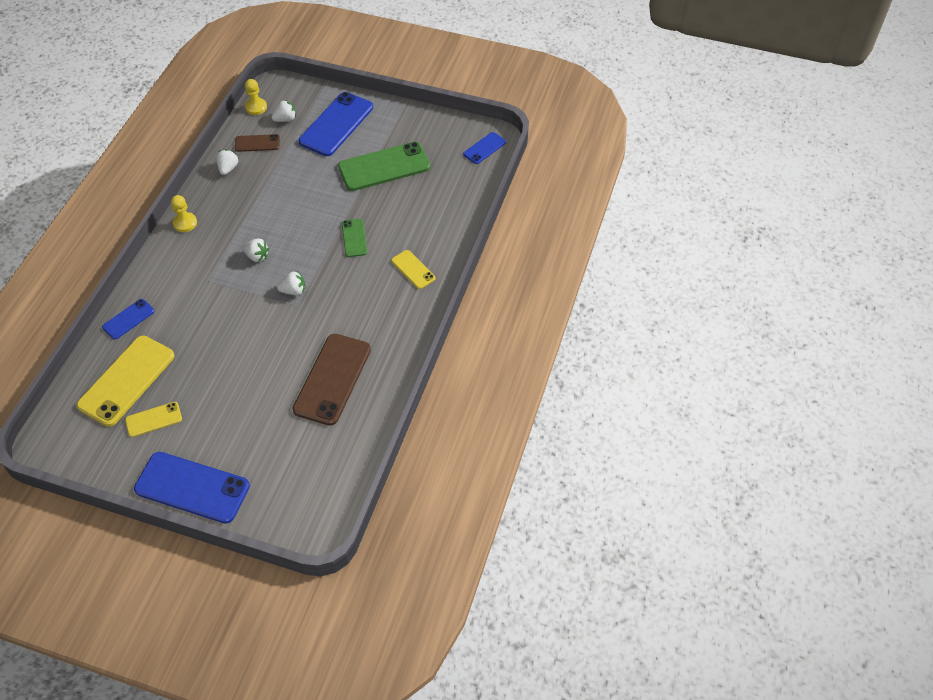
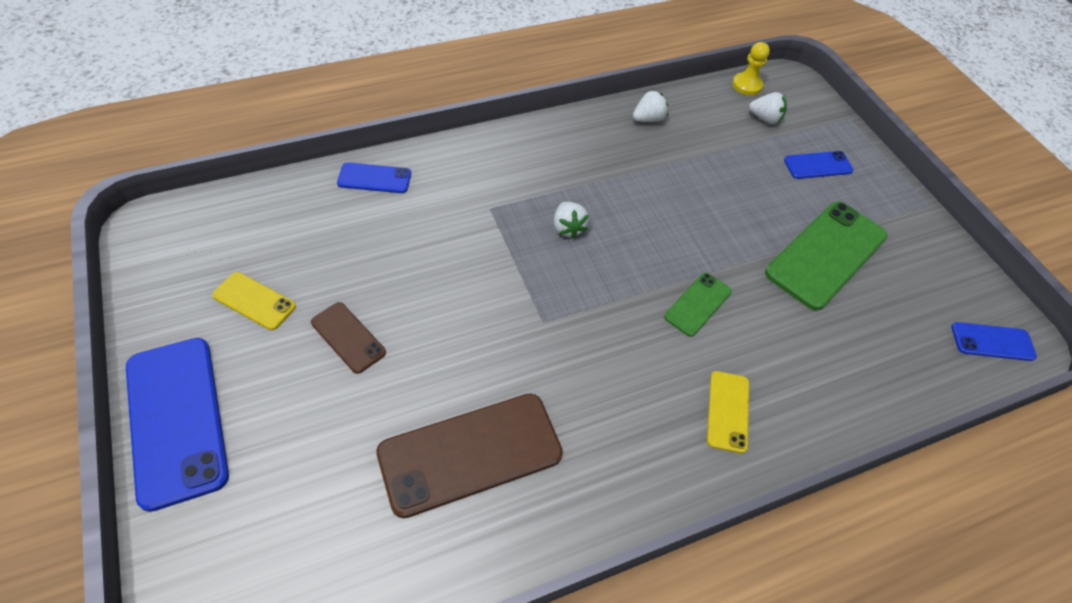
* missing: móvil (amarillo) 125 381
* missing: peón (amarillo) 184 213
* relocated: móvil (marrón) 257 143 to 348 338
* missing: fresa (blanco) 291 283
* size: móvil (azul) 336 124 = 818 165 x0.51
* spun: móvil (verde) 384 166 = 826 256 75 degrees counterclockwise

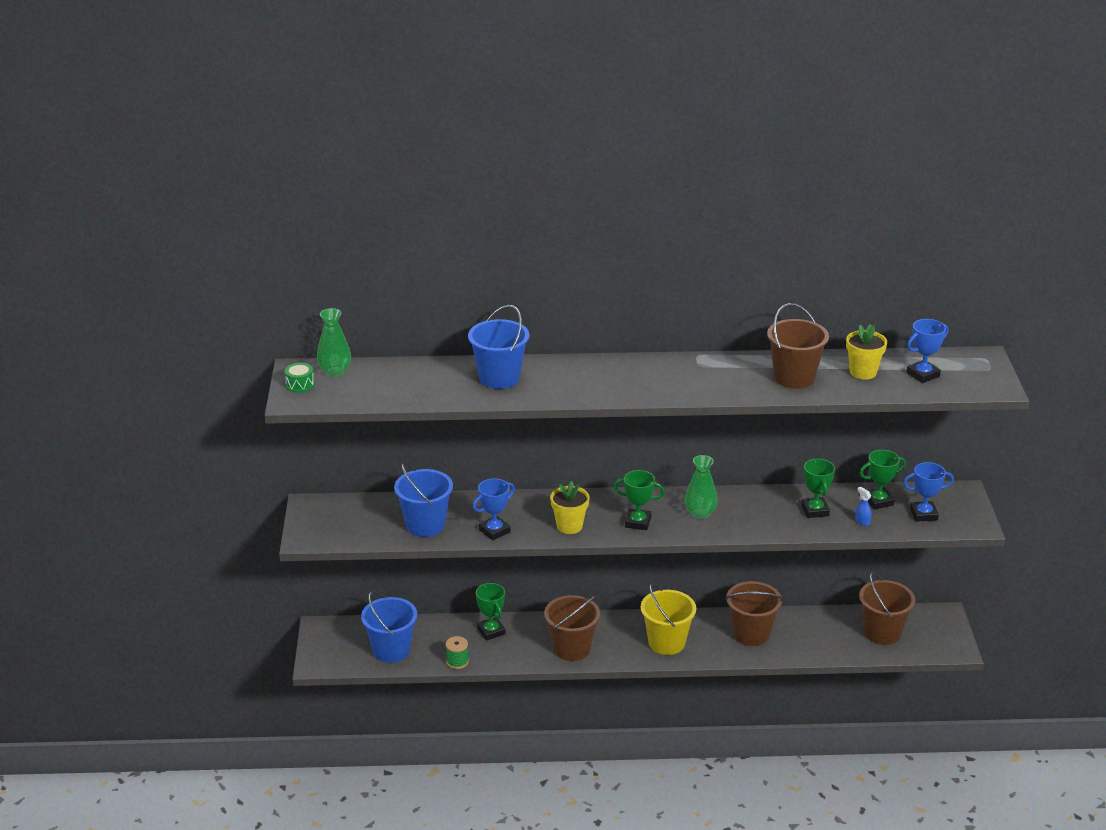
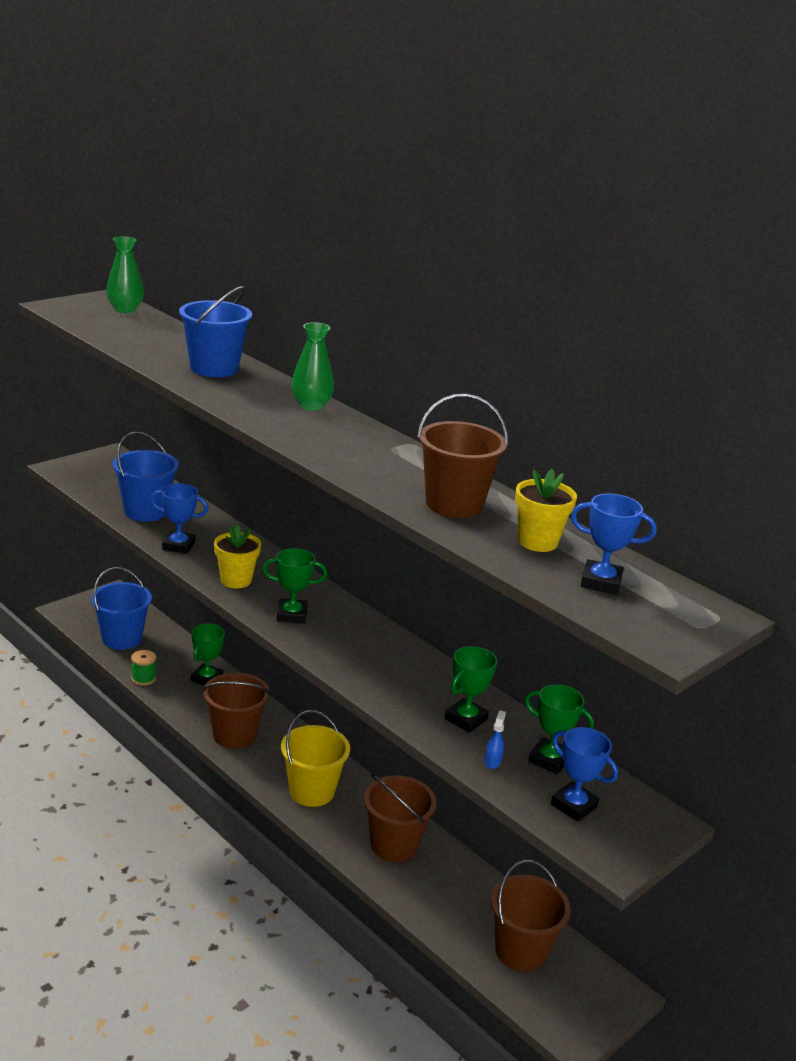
* missing: tambor (verde) 299 378
* spun: trofeo (verde) 639 500 = 294 586 60 degrees counterclockwise
* relocated: florero (verde) 701 487 to 312 366

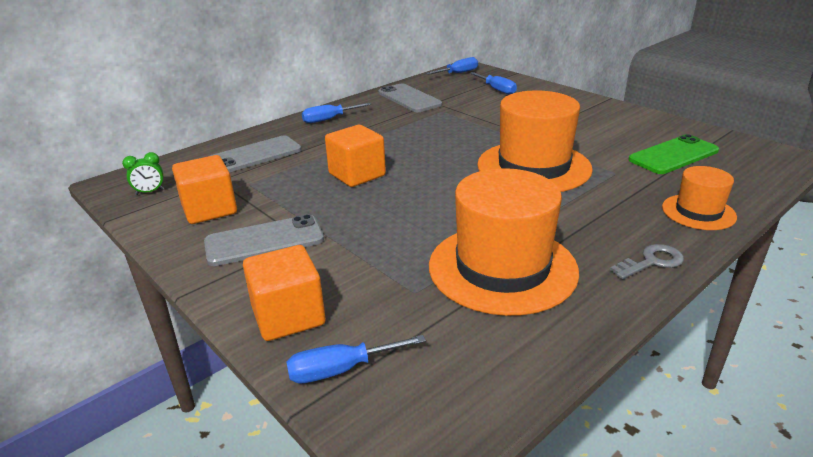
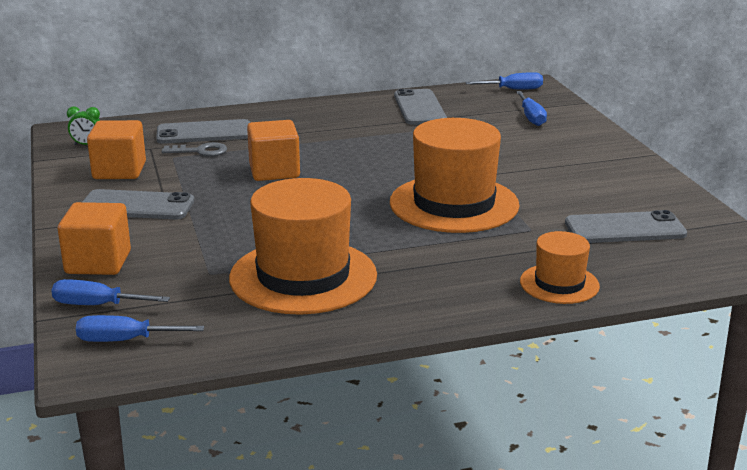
* relocated: destornillador (azul) 336 113 to 140 328
* relocated: llave (gris) 647 261 to 194 149
* colour: móvil (verde) 673 154 to móvil (gris) 626 226

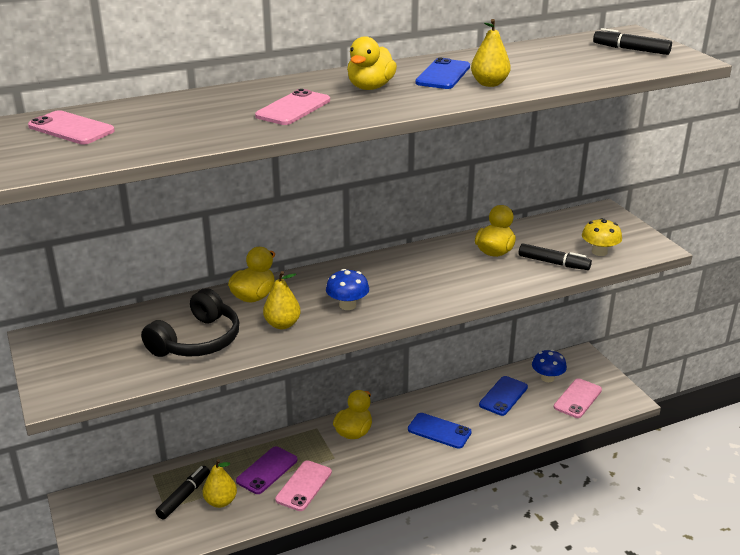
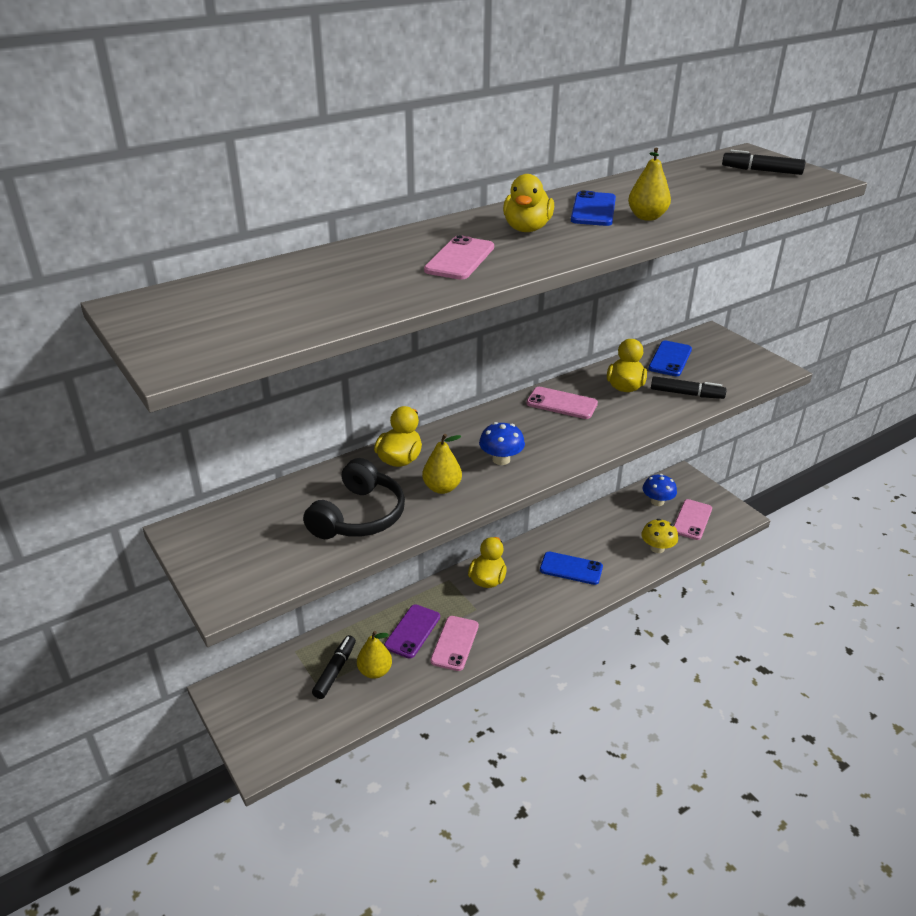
* relocated: móvil (rosa) 71 127 to 562 403
* relocated: móvil (azul) 503 396 to 670 358
* relocated: seta (amarillo) 602 237 to 660 536

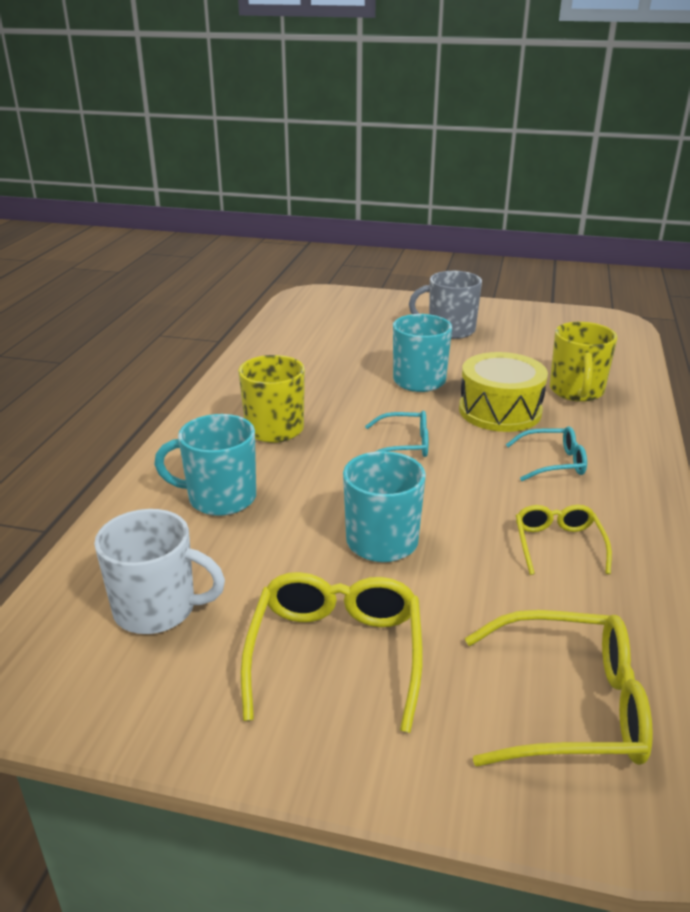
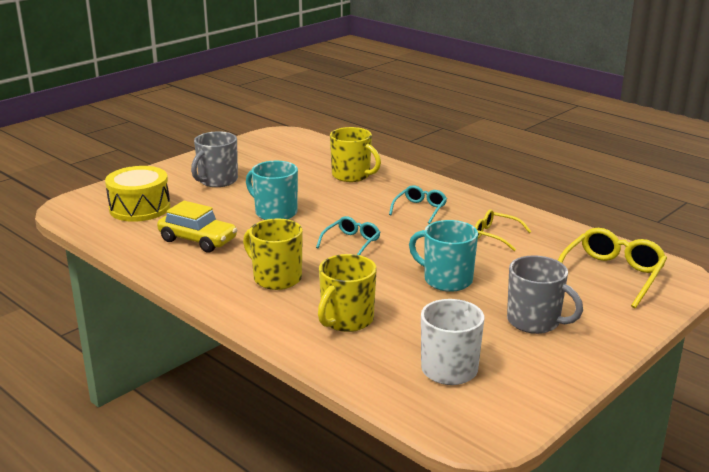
* colour: taza (turquesa) 205 465 to taza (amarillo) 347 293
* exchanged: gafas (amarillo) 332 652 to taza (gris) 545 294
* relocated: tambor (amarillo) 503 392 to 137 194
* appeared: coche (amarillo) 197 226

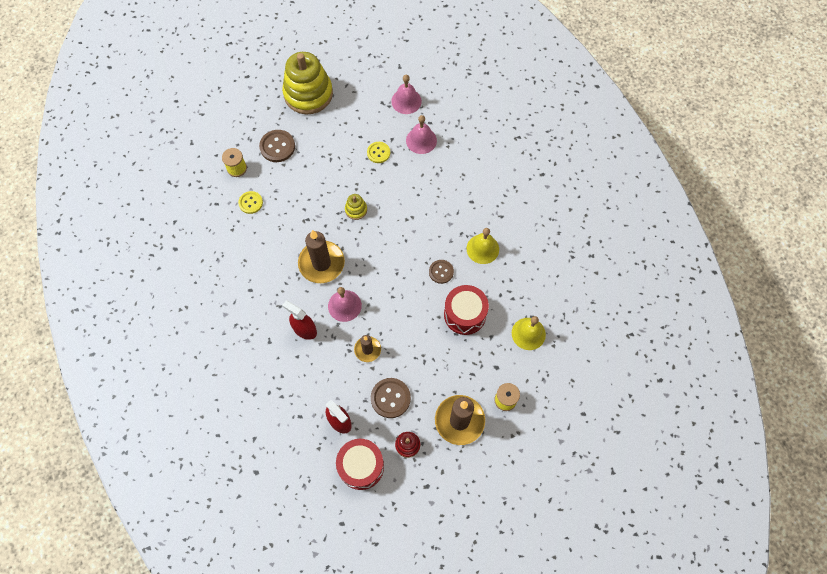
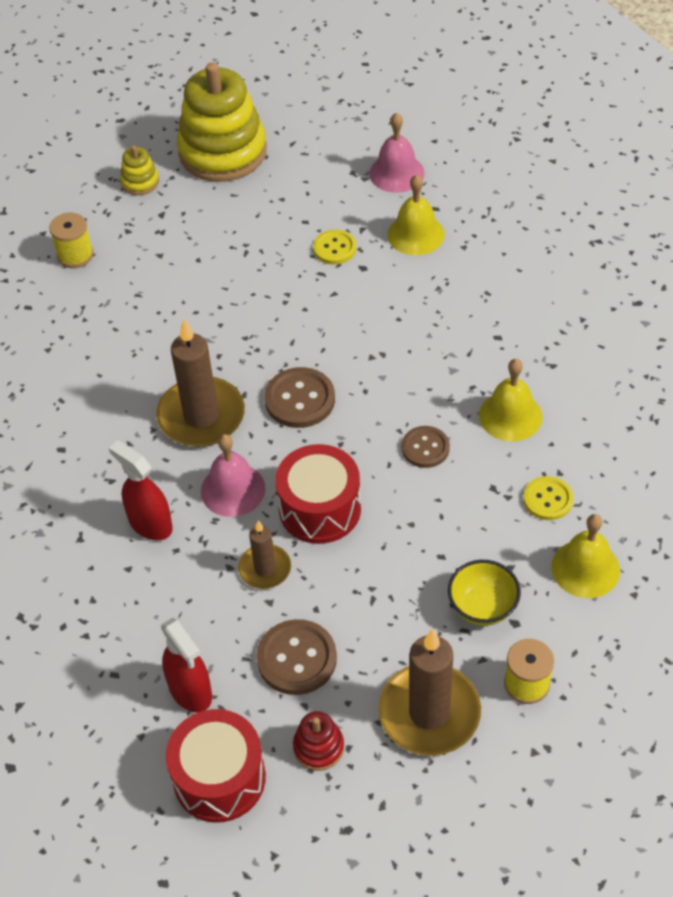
* relocated: botón (amarillo) 250 202 to 548 498
* relocated: botón (marrón) 277 146 to 299 397
* relocated: juguete apilable (amarillo) 356 207 to 139 170
* colour: campana (rosa) 421 134 to campana (amarillo) 416 215
* relocated: tambor (rojo) 466 310 to 318 494
* appeared: cuenco (amarillo) 484 593

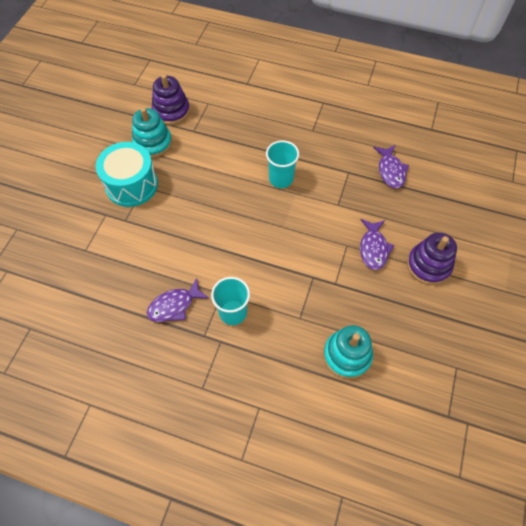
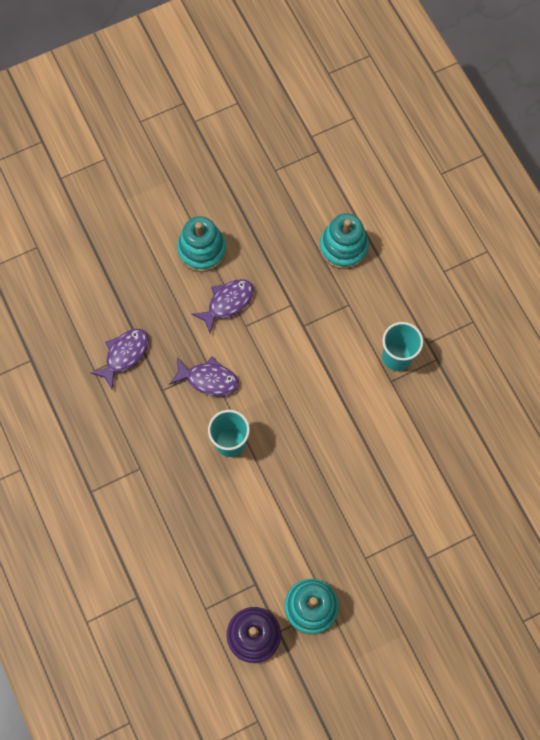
* missing: tambor (turquesa) 127 174
* relocated: pez (morado) 178 300 to 204 376
* colour: juguete apilable (morado) 432 258 to juguete apilable (turquesa) 201 244

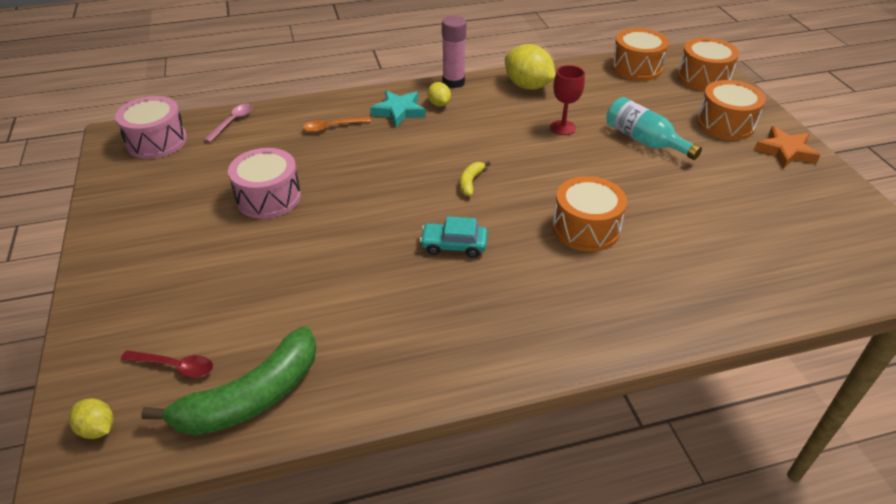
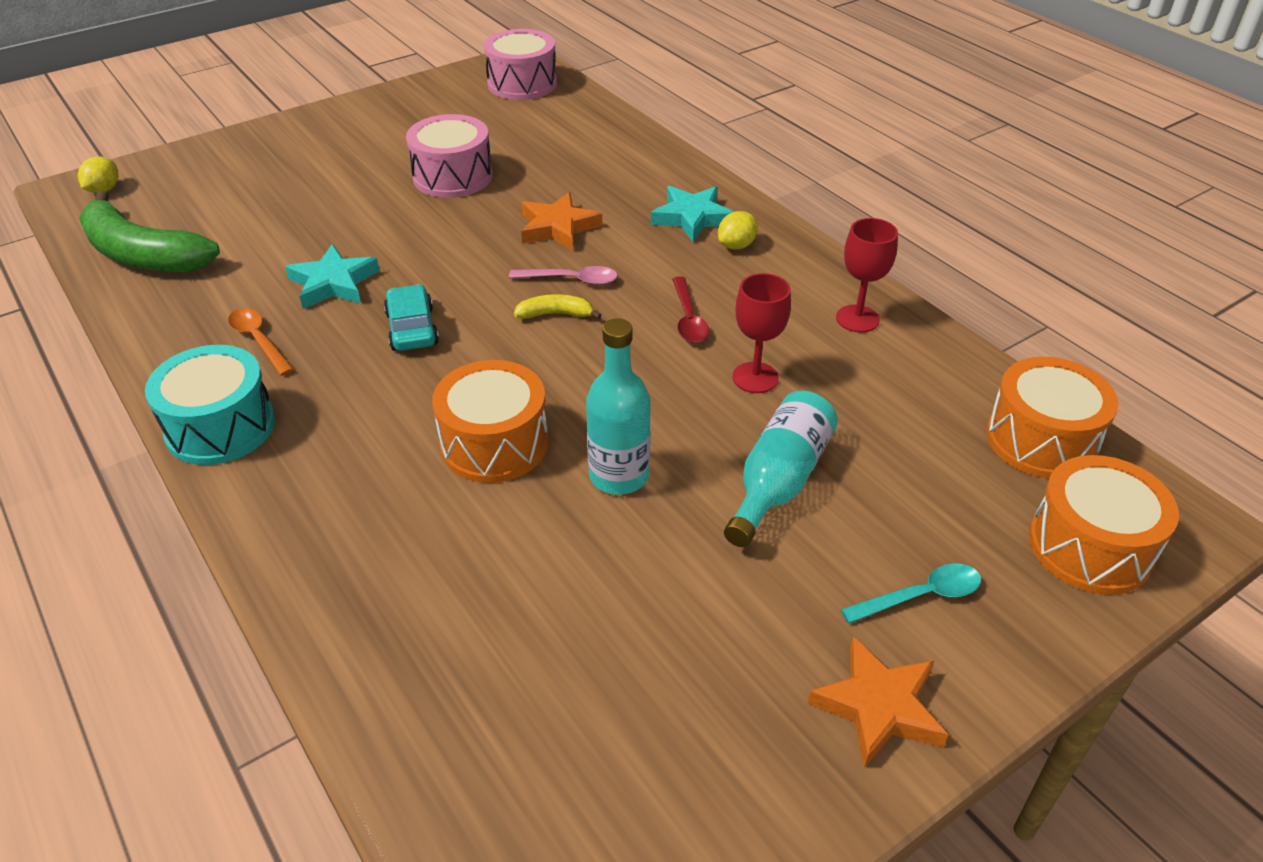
* relocated: cuchara (rojo) 167 364 to 690 309
* relocated: cuchara (rosa) 228 122 to 563 275
* relocated: cuchara (naranja) 337 124 to 261 342
* missing: barra de pegamento (rosa) 454 52
* exchanged: limón (amarillo) 530 66 to copa (rojo) 867 275
* exchanged: tambor (naranja) 731 110 to cuchara (turquesa) 911 593
* appeared: tambor (turquesa) 210 405
* appeared: estrella (turquesa) 332 276
* appeared: estrella (naranja) 561 221
* appeared: botella (turquesa) 618 406

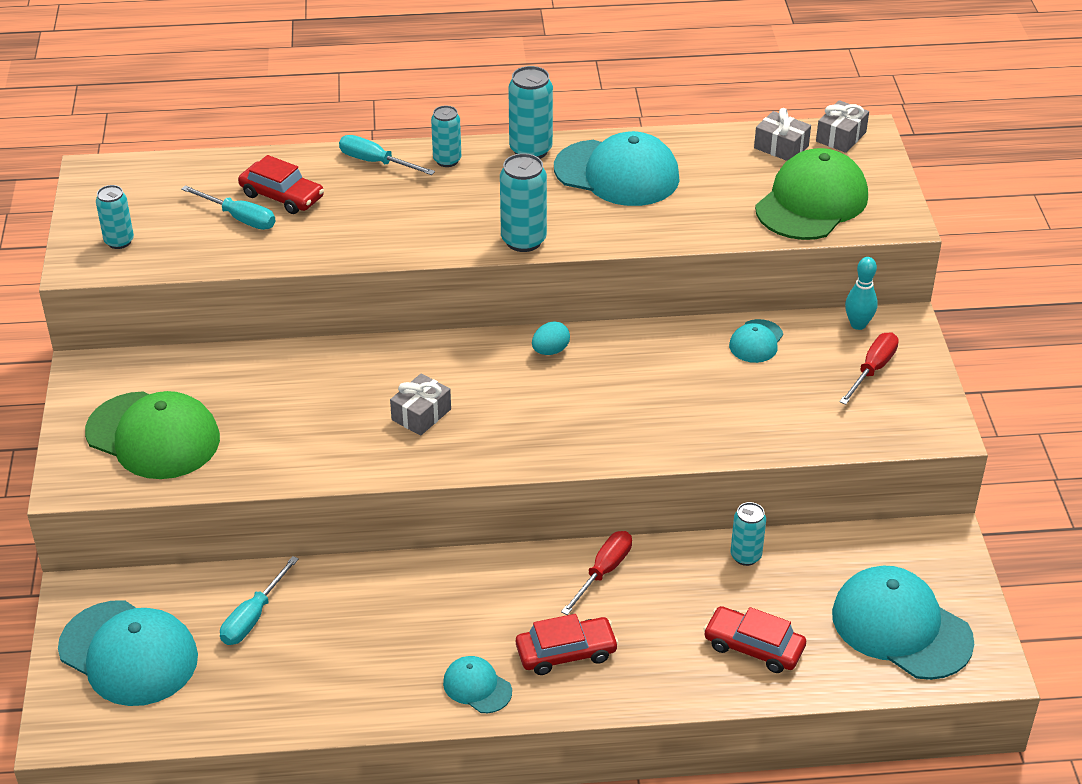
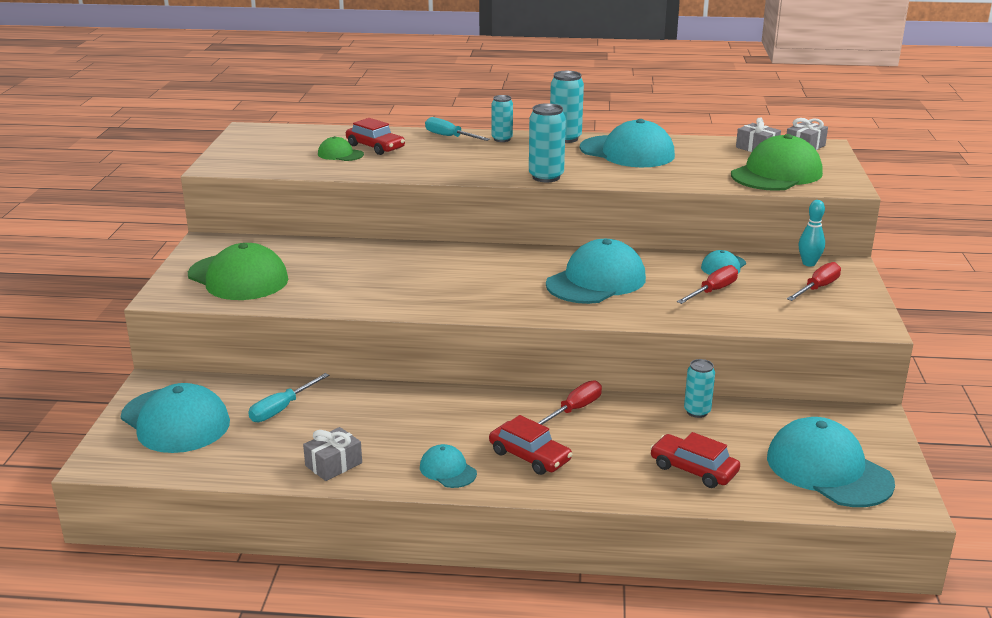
* missing: lata (turquesa) 115 217
* exchanged: destornillador (turquesa) 228 207 to gorra (verde) 341 148
* relocated: regalo (gris) 420 405 to 332 454
* spun: coche (rojo) 567 644 = 530 445 45 degrees clockwise
* missing: huevo (turquesa) 551 338
* appeared: gorra (turquesa) 596 271
* appeared: destornillador (rojo) 707 284

